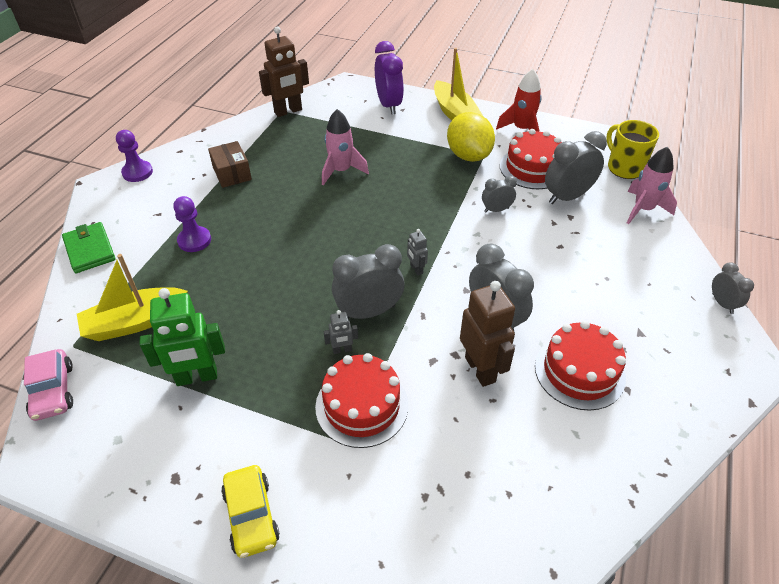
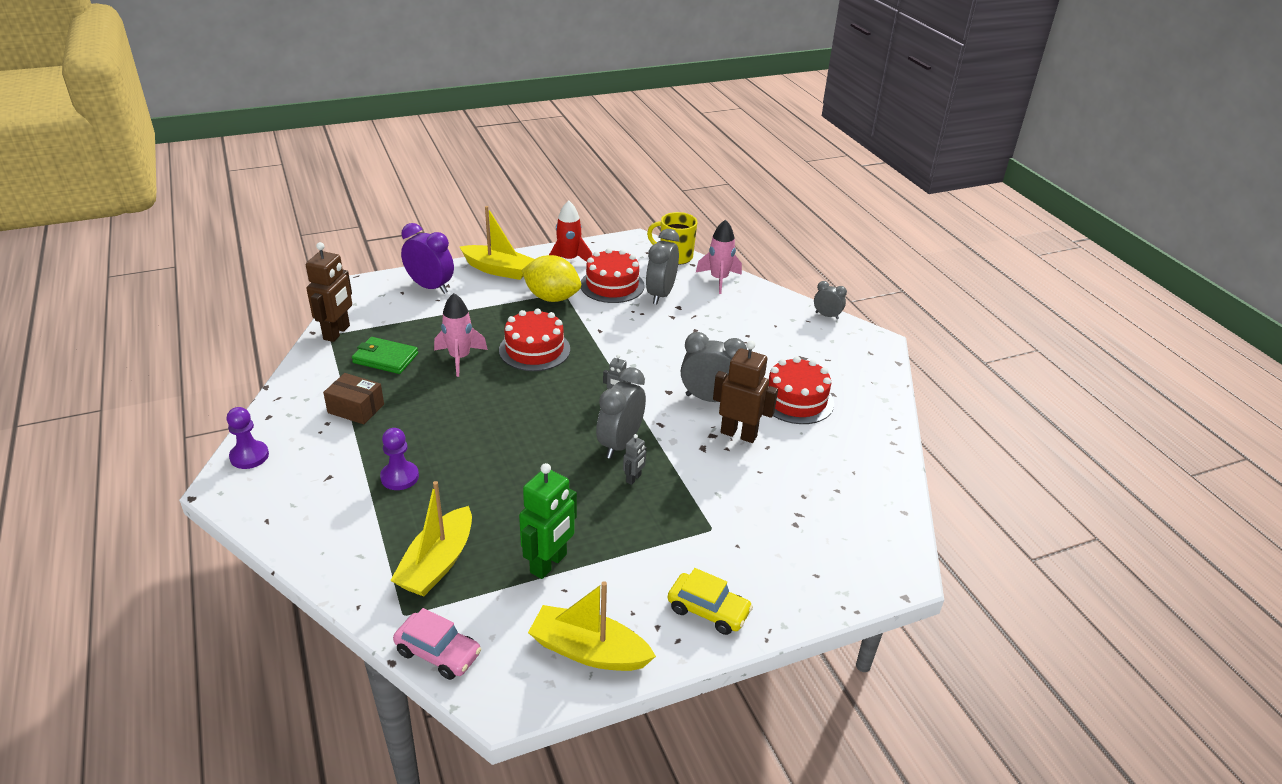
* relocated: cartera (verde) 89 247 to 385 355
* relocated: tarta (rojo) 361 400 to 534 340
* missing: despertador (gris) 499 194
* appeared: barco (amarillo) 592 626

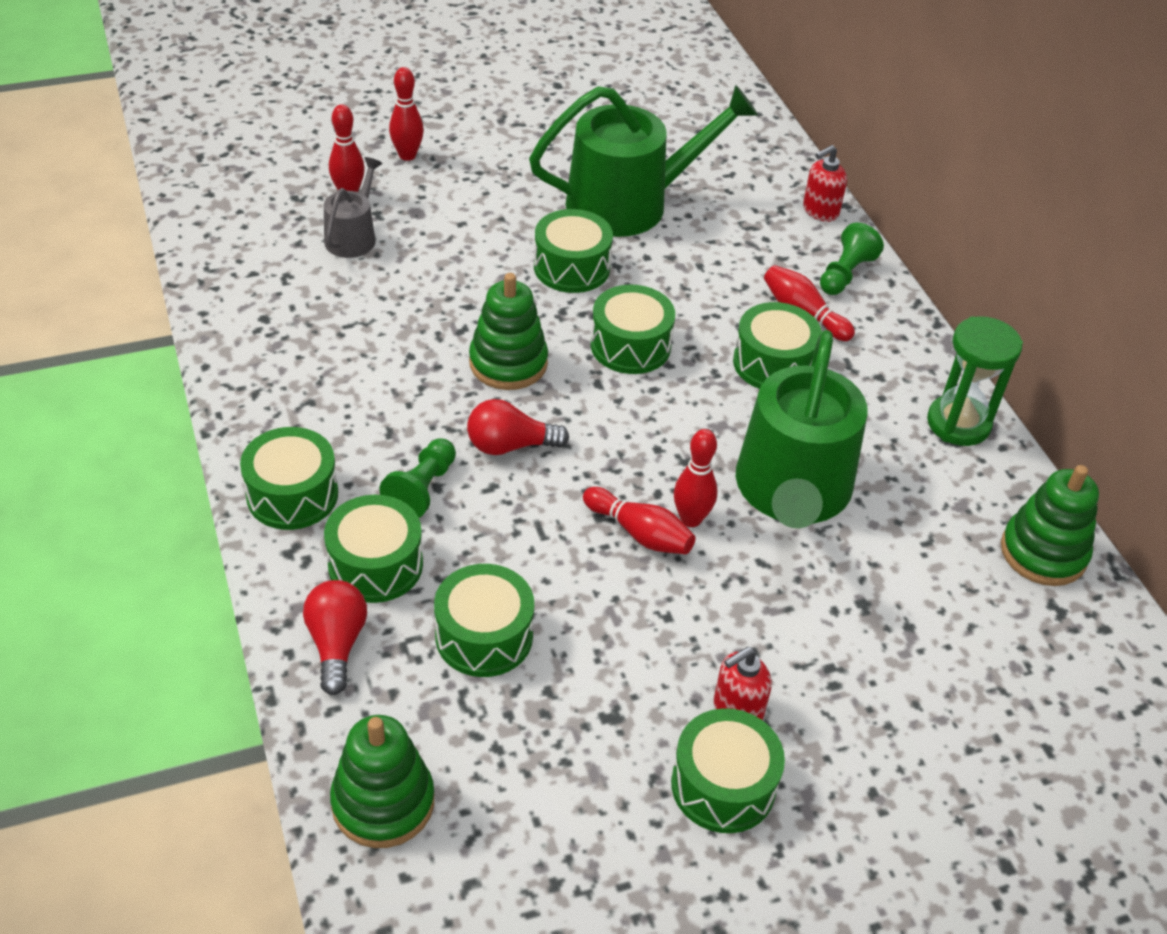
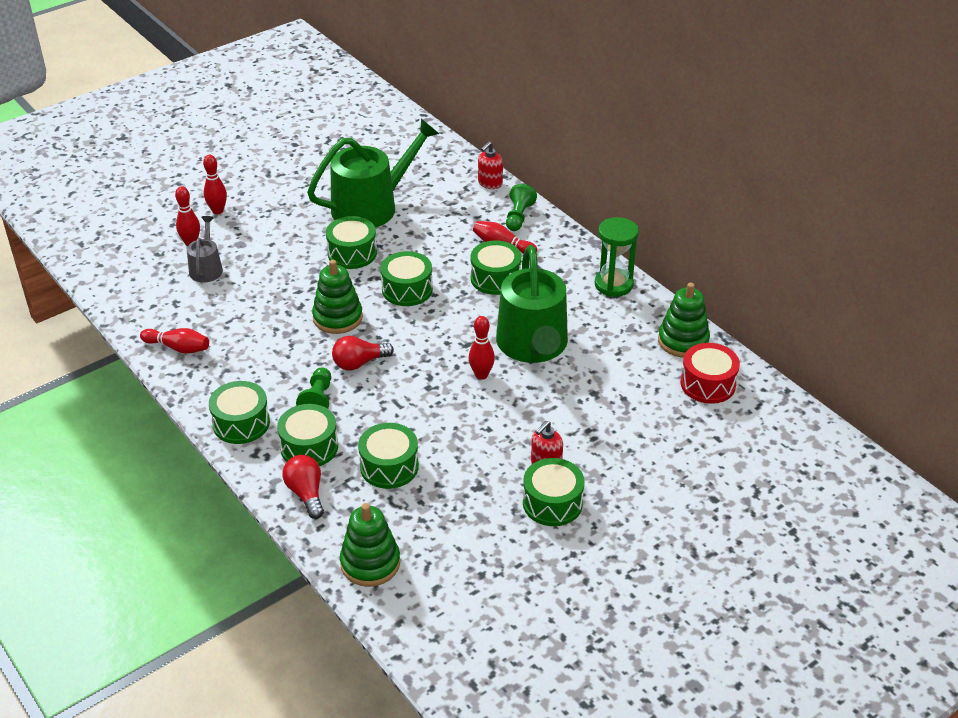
* relocated: bolo (rojo) 639 520 to 174 341
* appeared: tambor (rojo) 710 373

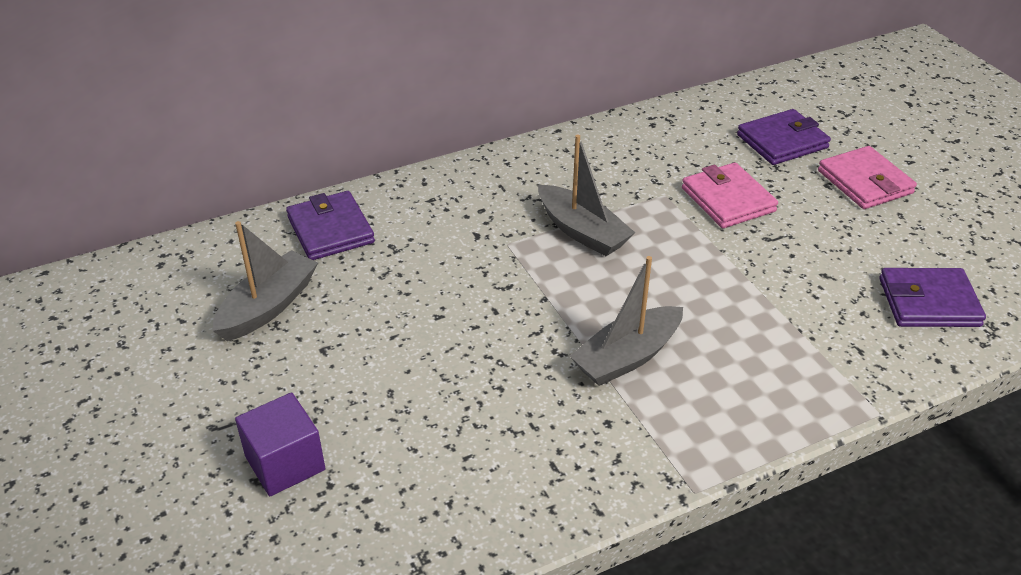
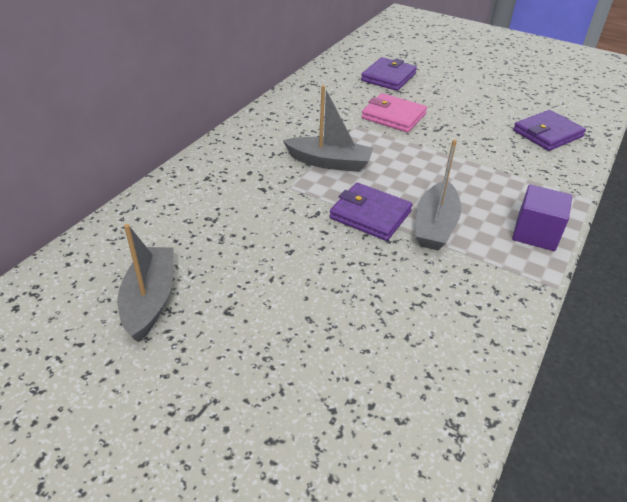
* relocated: cubo (morado) 280 444 to 542 217
* relocated: cartera (morado) 330 225 to 371 212
* missing: cartera (rosa) 867 177

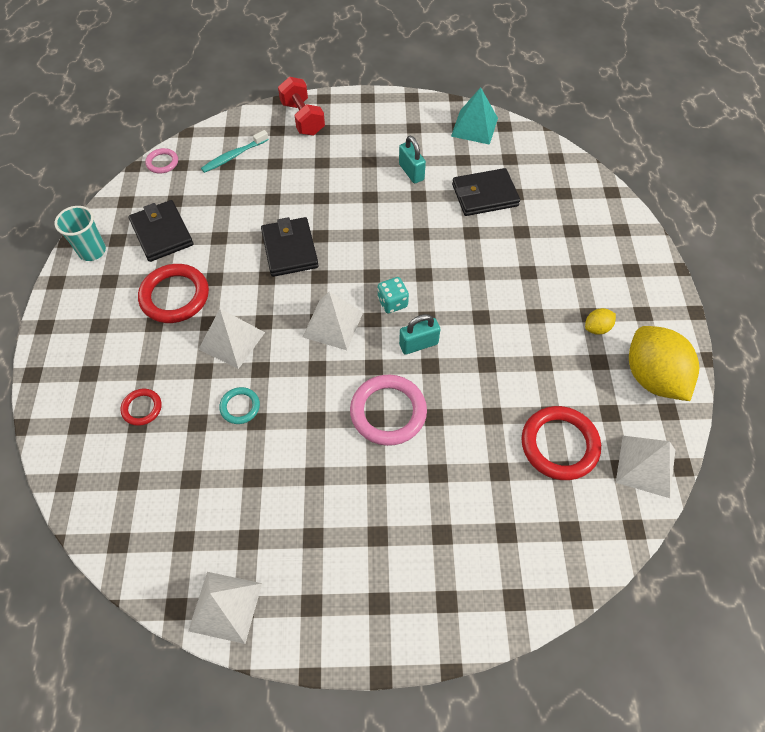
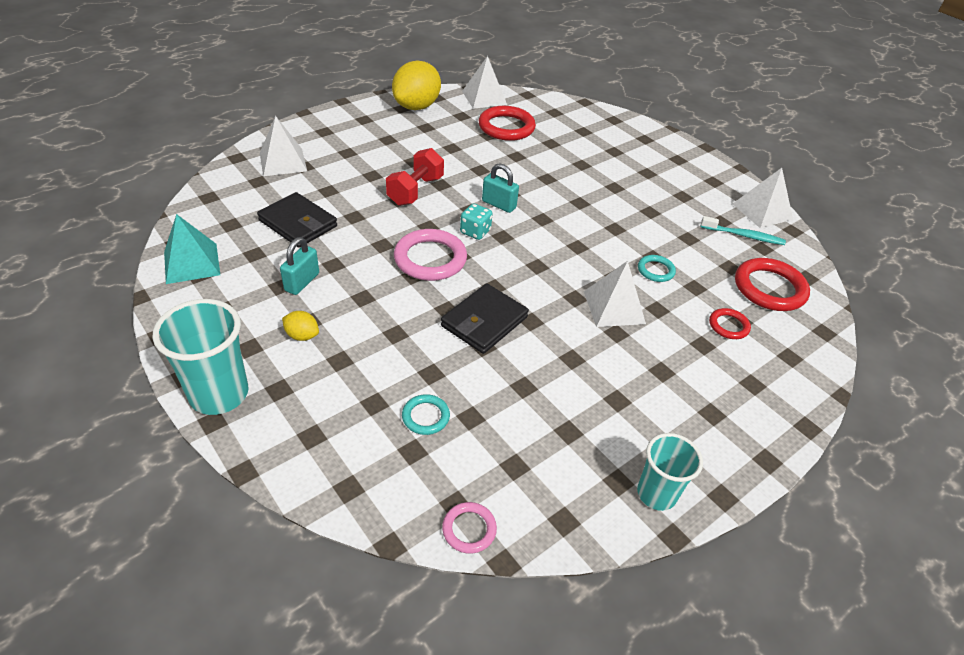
* missing: cartera (negro) 161 231
* relocated: anillo (rojo) 173 293 to 772 284
* relocated: cepillo de dientes (turquesa) 235 151 to 743 230
* relocated: mancuerna (rojo) 301 106 to 415 177
* relocated: pirámide (blanco) 333 321 to 283 146
* relocated: anillo (rosa) 388 410 to 430 255
* relocated: limón (amarillo) 600 321 to 300 326
* appeared: vaso (turquesa) 201 357
* appeared: anillo (turquesa) 426 414

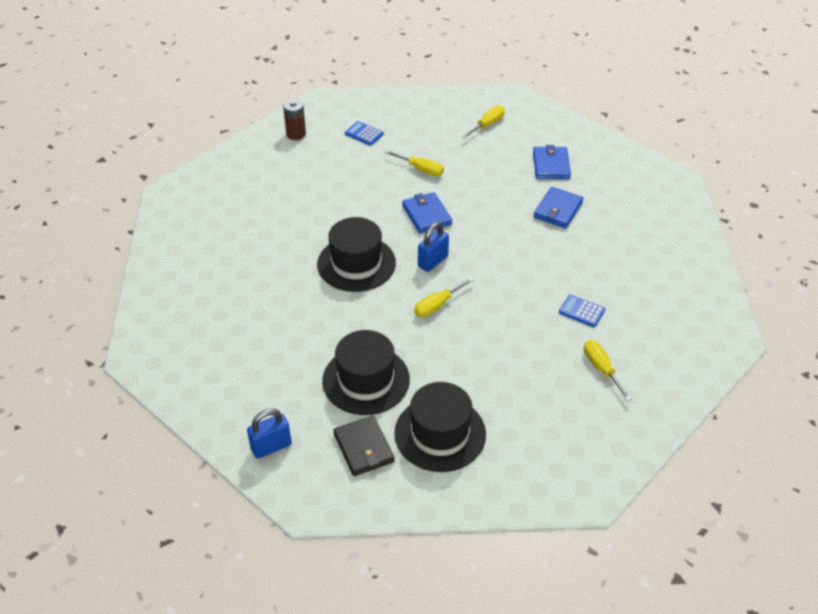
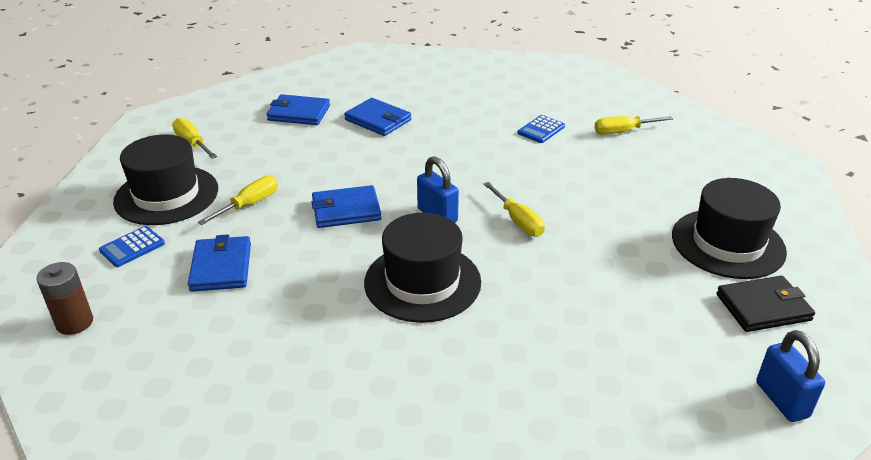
* relocated: sombrero (negro) 366 372 to 165 179
* appeared: cartera (azul) 219 263

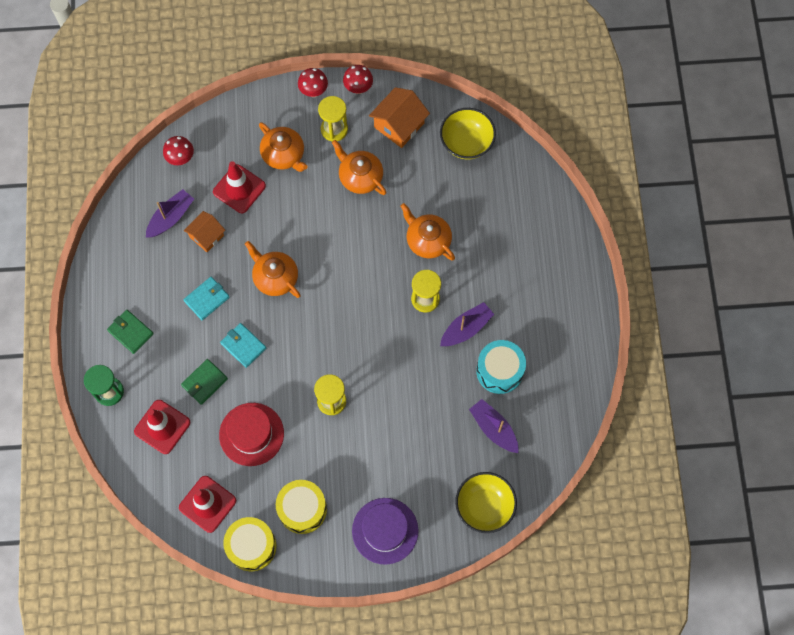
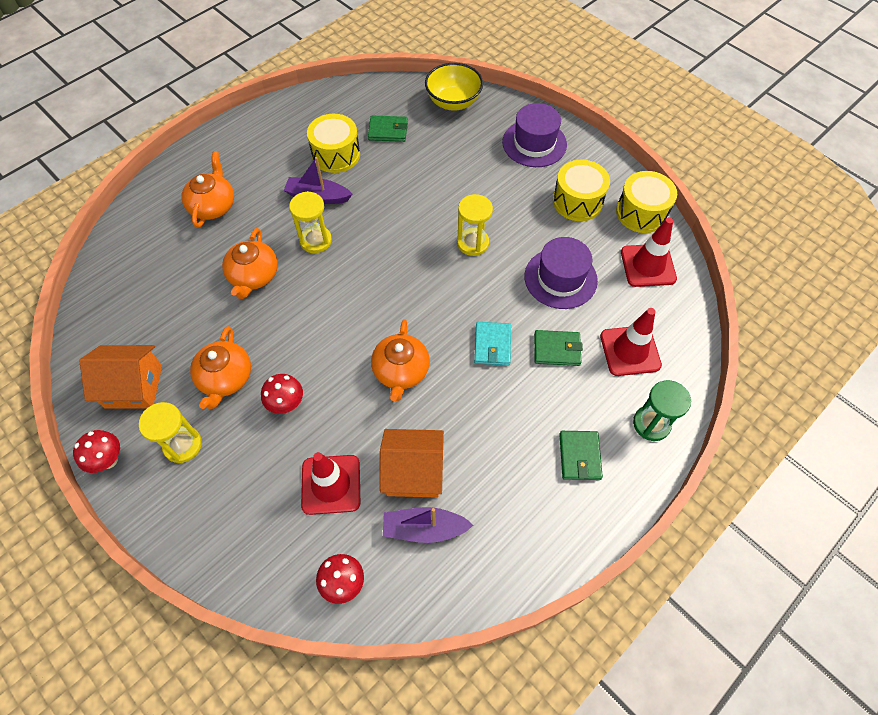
* size: casa (naranja) 204 231 = 412 463 x1.50
* missing: cartera (turquesa) 207 298
* colour: sombrero (rojo) 251 434 to sombrero (morado) 561 273
* relocated: tetera (naranja) 283 147 to 208 189
* relocated: seta (rojo) 313 82 to 282 394
* missing: cuenco (amarillo) 468 134
* exchanged: barco (morado) 493 426 to cartera (verde) 388 129
* colour: tambor (turquesa) 501 367 to tambor (amarillo) 333 143

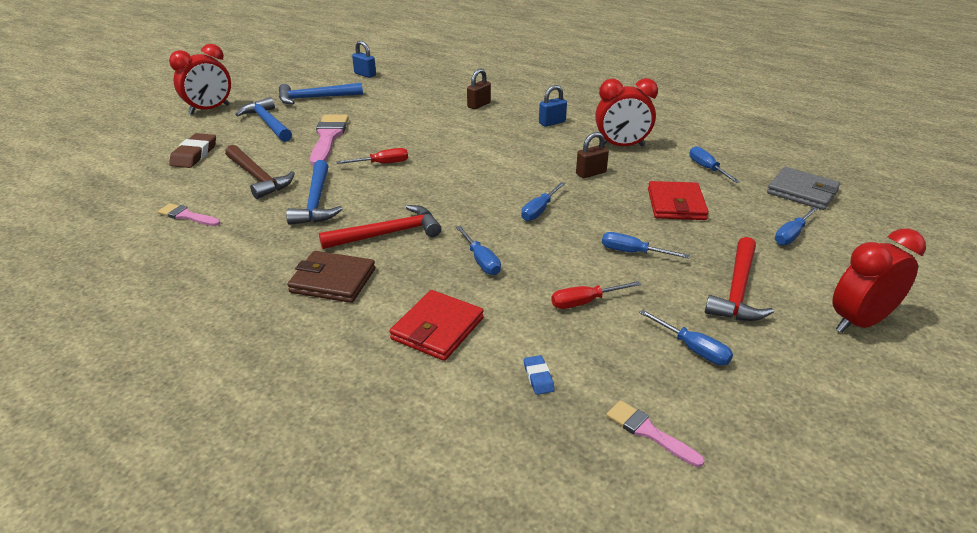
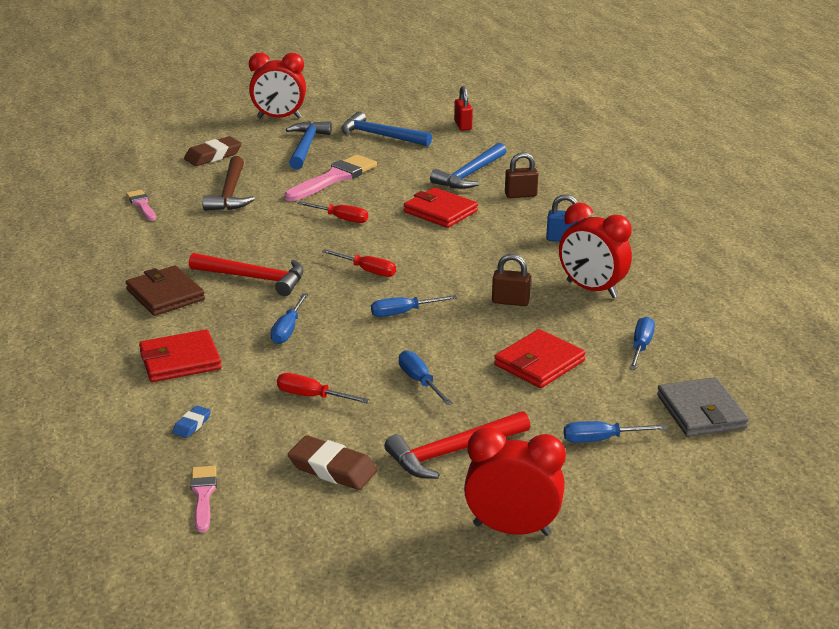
* relocated: martillo (azul) 314 192 to 468 166
* colour: candado (azul) 364 59 to candado (rojo) 463 108
* exchanged: destornillador (azul) 686 337 to goma de borrar (marrón) 332 462
* appeared: destornillador (rojo) 359 263
* appeared: cartera (rojo) 441 207

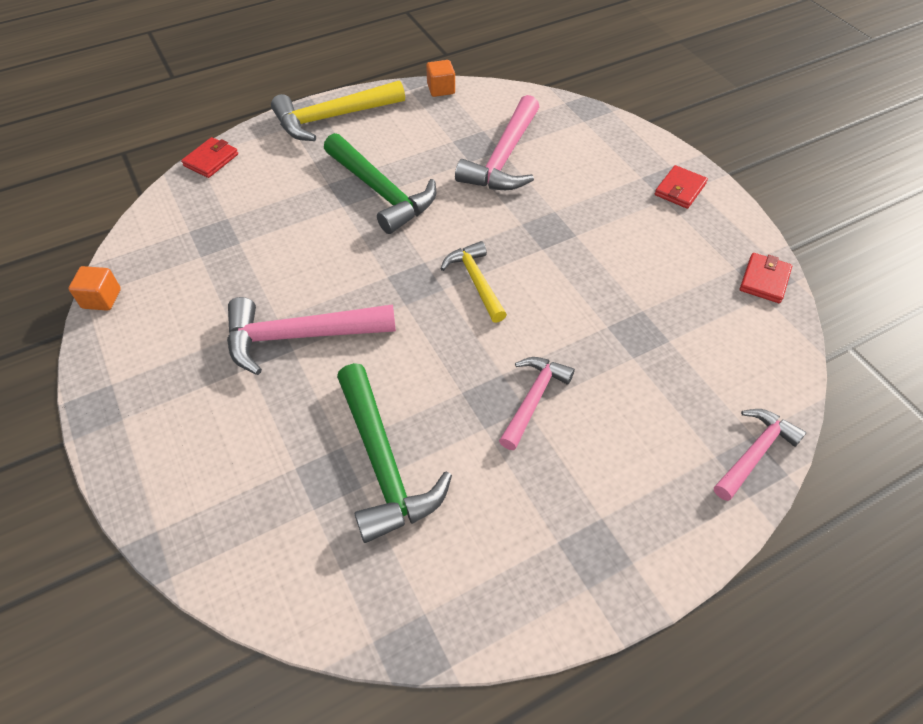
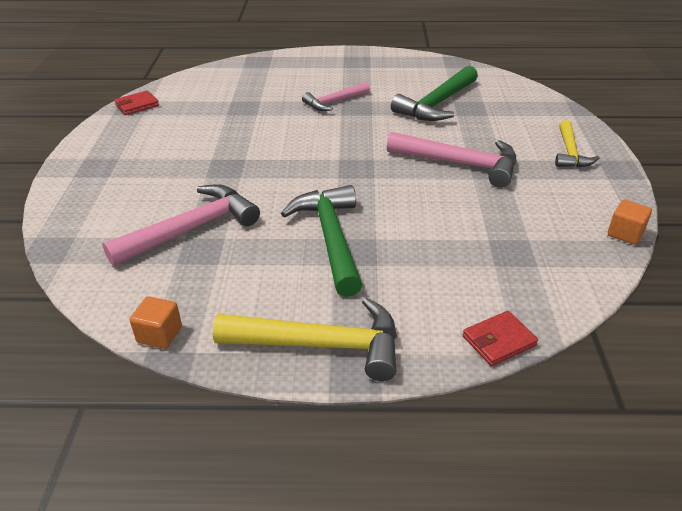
* spun: martillo (verde) 394 453 = 434 93 150 degrees counterclockwise
* relocated: martillo (amarillo) 473 282 to 577 143
* missing: cartera (rojo) 681 187
* missing: martillo (rosa) 760 455

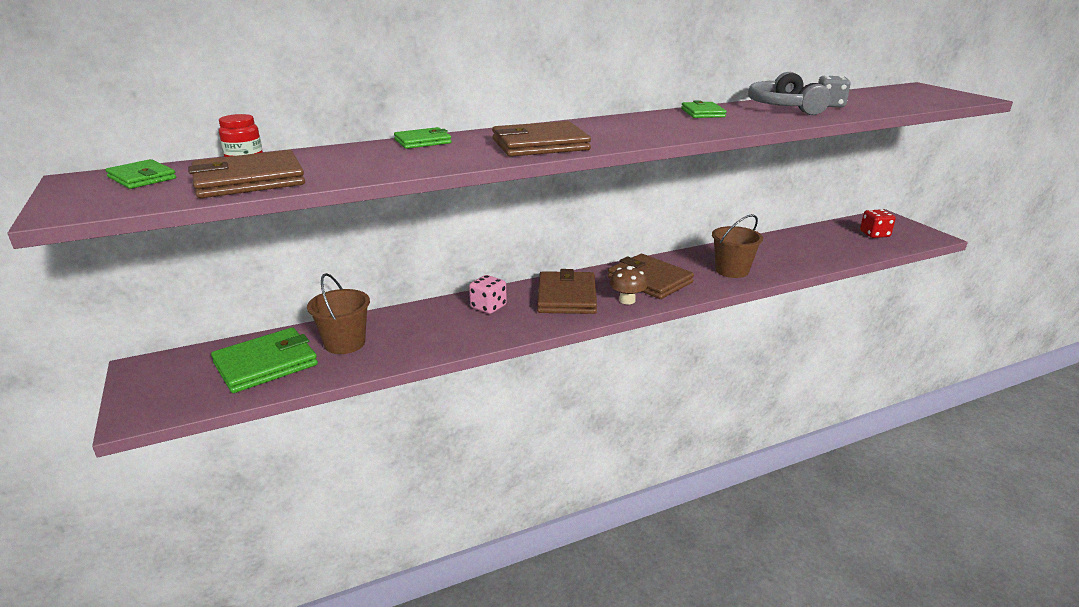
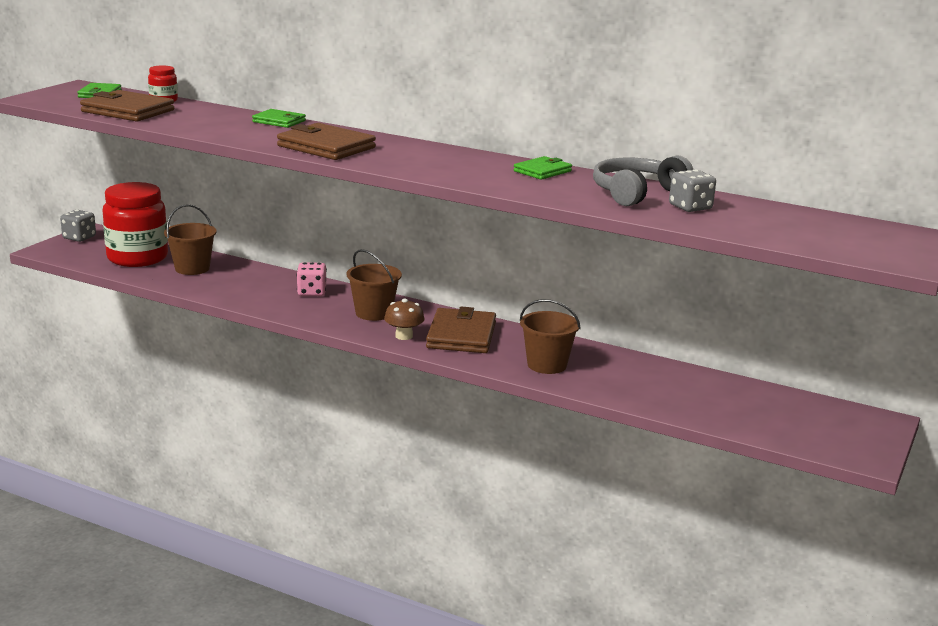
* exchanged: cartera (verde) 264 360 to tarro (rojo) 135 224
* exchanged: cartera (marrón) 567 291 to balde (marrón) 374 285
* missing: dado (rojo) 878 223
* appeared: dado (gris) 78 226

